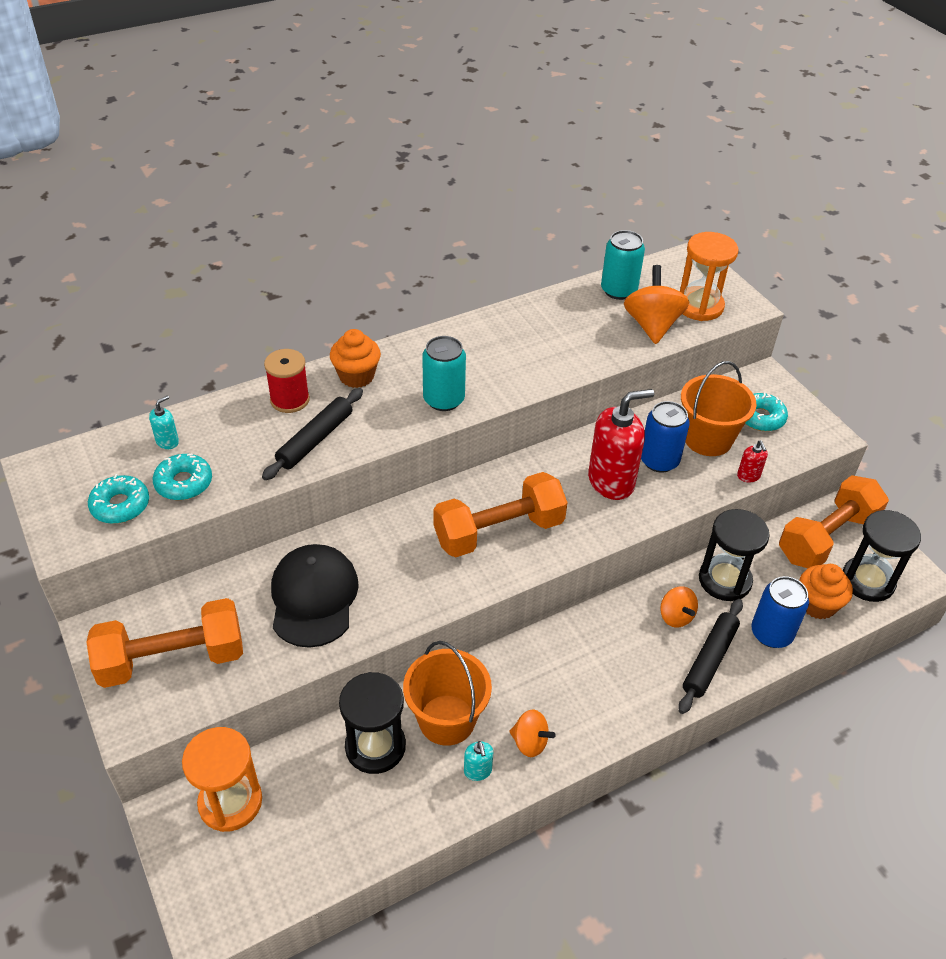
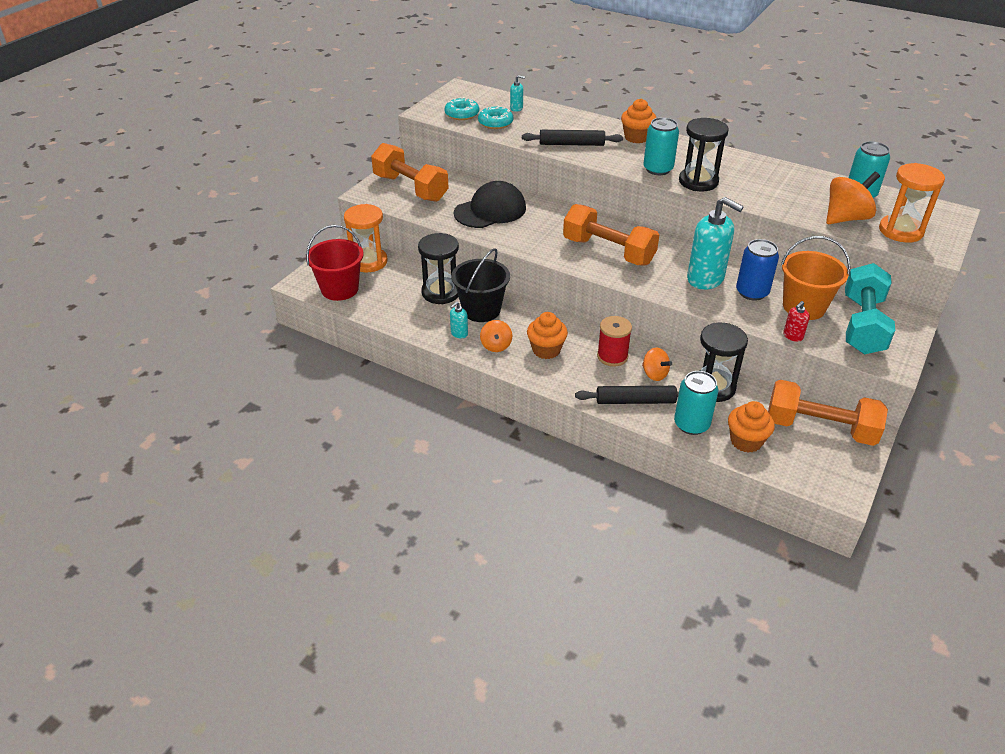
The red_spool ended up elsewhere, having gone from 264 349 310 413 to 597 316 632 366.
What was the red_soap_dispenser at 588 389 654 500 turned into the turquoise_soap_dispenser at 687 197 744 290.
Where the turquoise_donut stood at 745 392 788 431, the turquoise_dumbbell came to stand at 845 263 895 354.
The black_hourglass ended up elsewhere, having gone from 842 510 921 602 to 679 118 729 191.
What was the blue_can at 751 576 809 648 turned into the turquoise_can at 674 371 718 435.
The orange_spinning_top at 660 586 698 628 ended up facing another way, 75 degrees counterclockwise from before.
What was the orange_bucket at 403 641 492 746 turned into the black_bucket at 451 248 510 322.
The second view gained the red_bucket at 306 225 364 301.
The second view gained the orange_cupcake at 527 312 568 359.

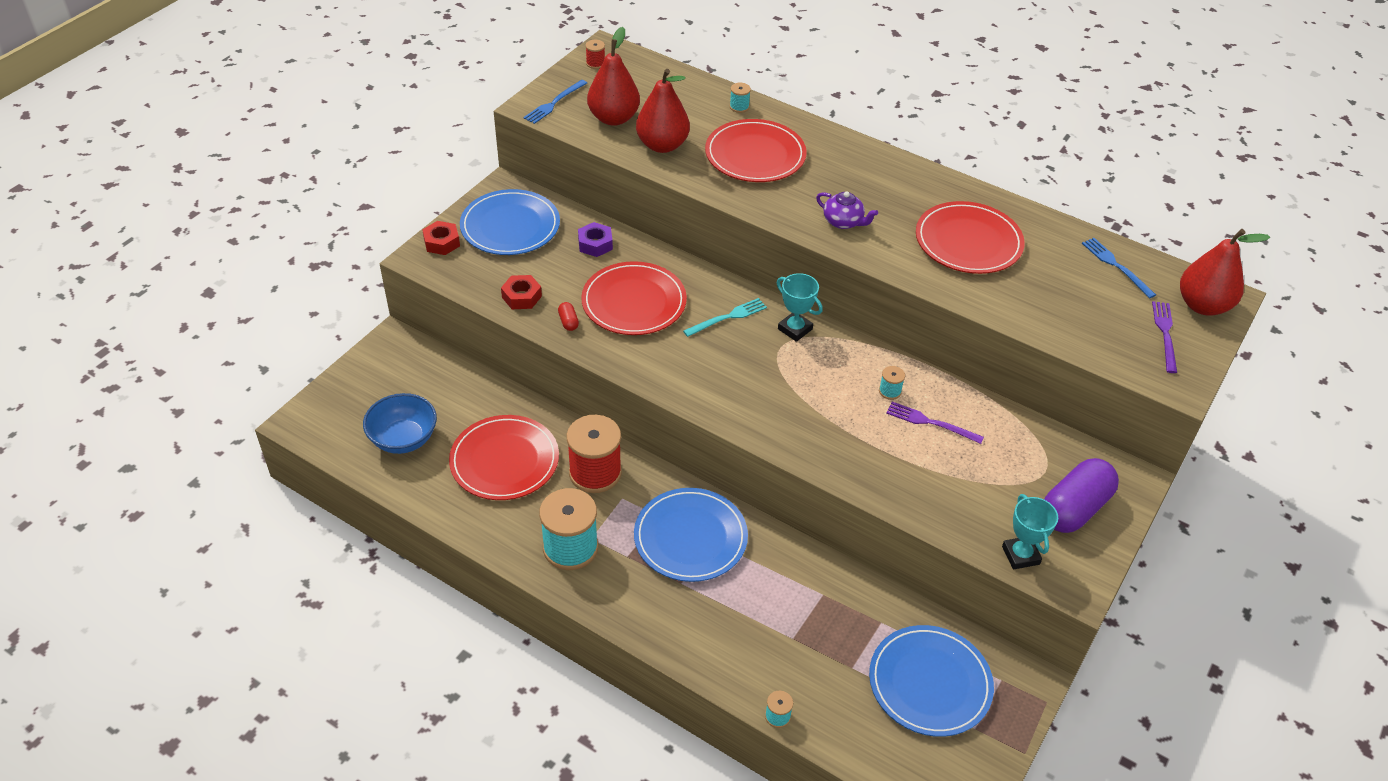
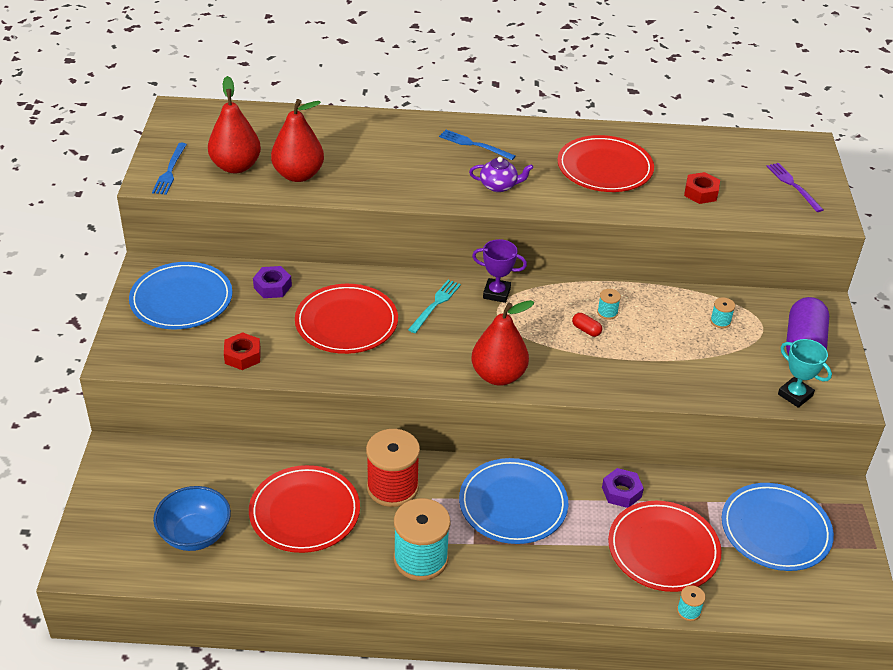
The second view lost the red_spool at 585 40 605 69.
The turquoise_spool ended up elsewhere, having gone from 730 82 751 113 to 710 297 735 328.
The red_plate ended up elsewhere, having gone from 705 119 807 182 to 608 501 722 592.
The red_nut ended up elsewhere, having gone from 422 221 460 255 to 684 172 720 204.
The red_pear ended up elsewhere, having gone from 1180 229 1270 316 to 472 300 535 386.
The blue_fork ended up elsewhere, having gone from 1082 238 1156 298 to 439 130 516 160.
What was the turquoise_trophy at 777 273 823 342 turned into the purple_trophy at 472 239 527 303.
The red_capsule ended up elsewhere, having gone from 558 302 579 331 to 572 313 602 337.
The second view lost the purple_fork at 886 402 984 444.
The second view gained the purple_nut at 602 468 644 508.

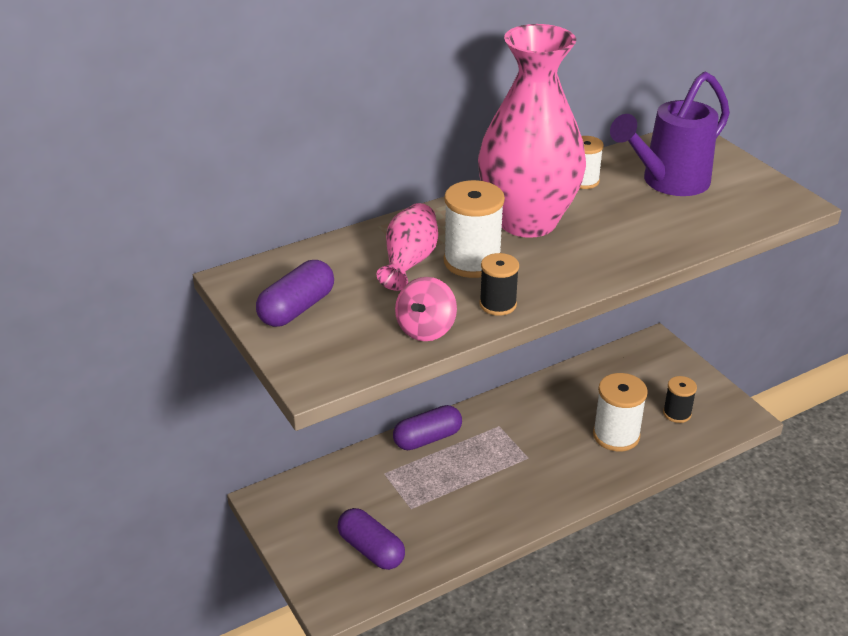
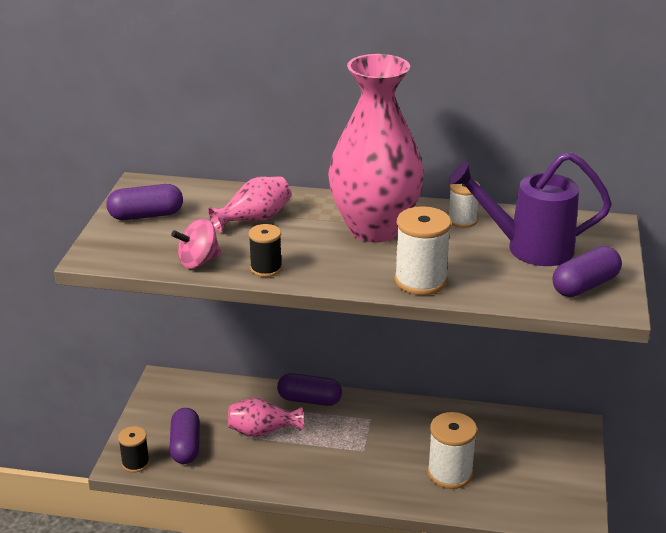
The white_spool ended up elsewhere, having gone from 444 180 505 278 to 395 206 451 295.
The black_spool ended up elsewhere, having gone from 663 376 697 423 to 118 426 150 473.
The second view gained the purple_capsule at 553 246 622 297.
The second view gained the pink_vase at 228 398 303 437.

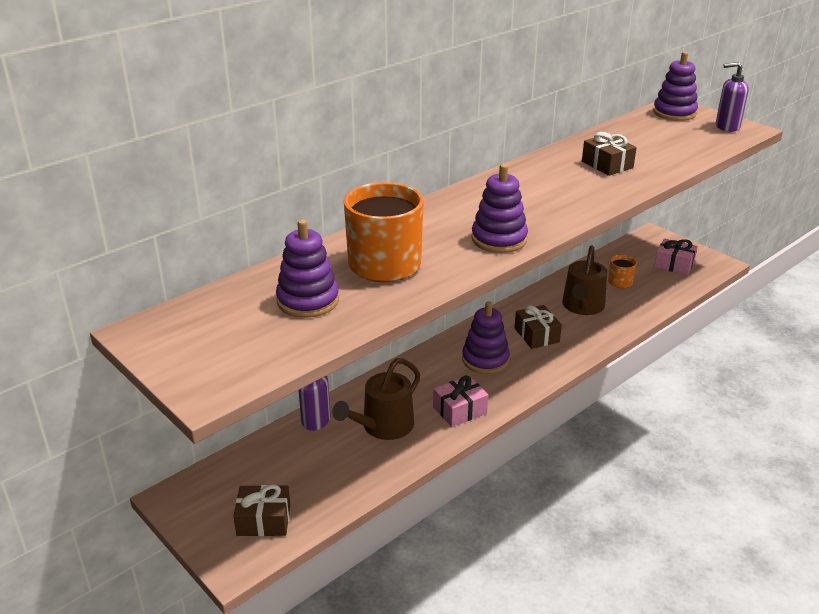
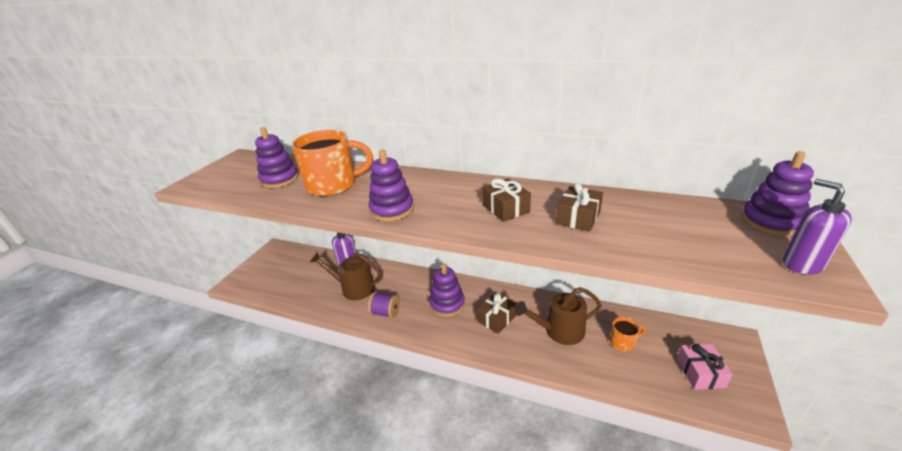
Where the pink_gift stood at 433 375 488 427, the purple_spool came to stand at 368 292 400 318.
The brown_gift ended up elsewhere, having gone from 233 484 290 536 to 482 178 531 222.

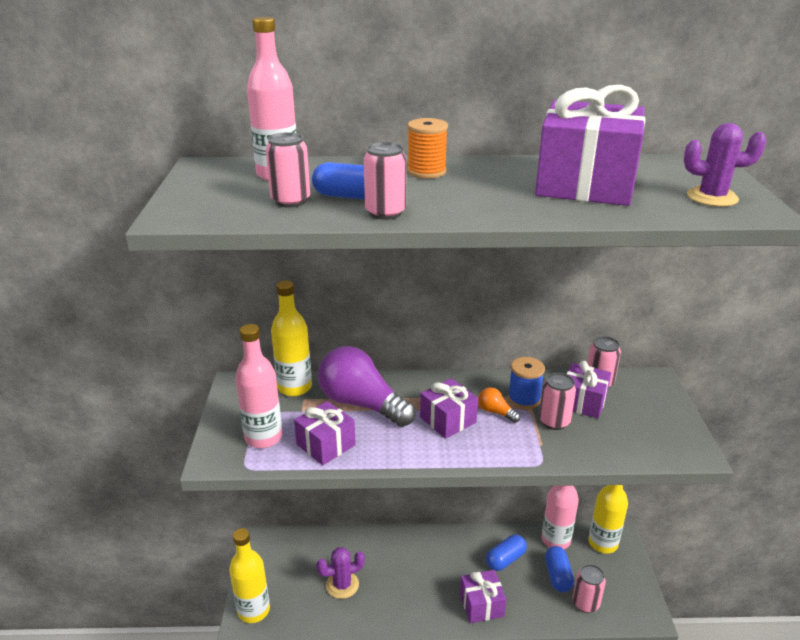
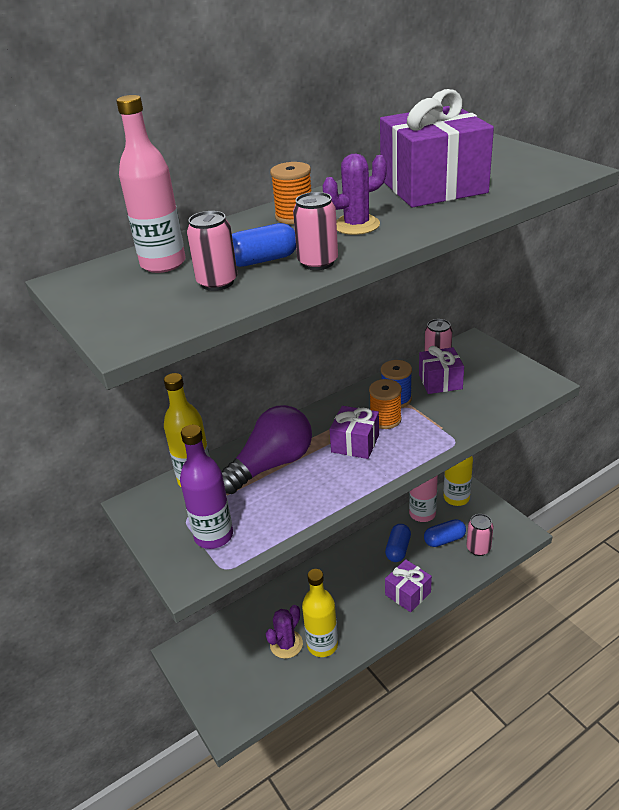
The purple_cactus ended up elsewhere, having gone from 684 123 766 207 to 323 153 387 235.
What was the pink_bottle at 235 324 282 448 turned into the purple_bottle at 180 425 233 549.
The purple_light_bulb at 318 346 416 427 ended up facing another way, 135 degrees clockwise from before.
The second view lost the pink_can at 539 373 576 430.
Where the orange_light_bulb stood at 478 387 520 423, the orange_spool came to stand at 369 379 402 429.
The second view lost the purple_gift at 294 401 356 465.
The yellow_bottle ended up elsewhere, having gone from 229 528 270 623 to 302 569 338 657.
The blue_capsule at 545 546 574 592 ended up facing another way, 75 degrees counterclockwise from before.

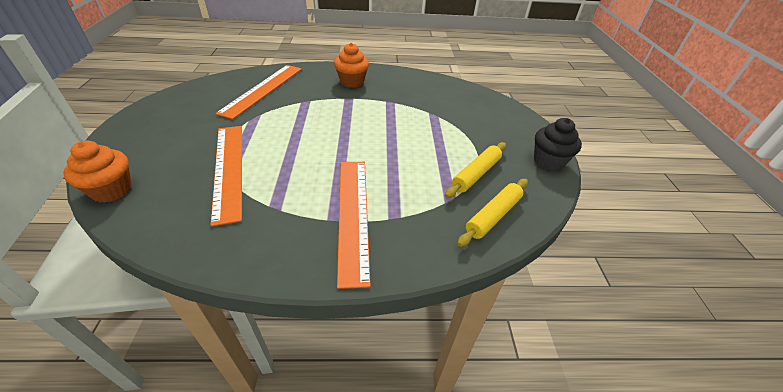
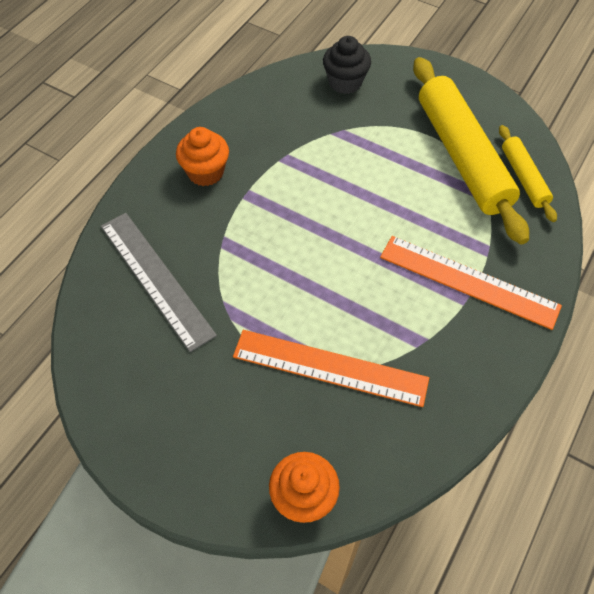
What was the orange_ruler at 215 65 302 120 turned into the grey_ruler at 101 213 217 352.
The black_cupcake ended up elsewhere, having gone from 534 118 582 171 to 323 36 371 94.
The size of the yellow_rolling_pin at 445 142 506 198 changed by a factor of 2.01.

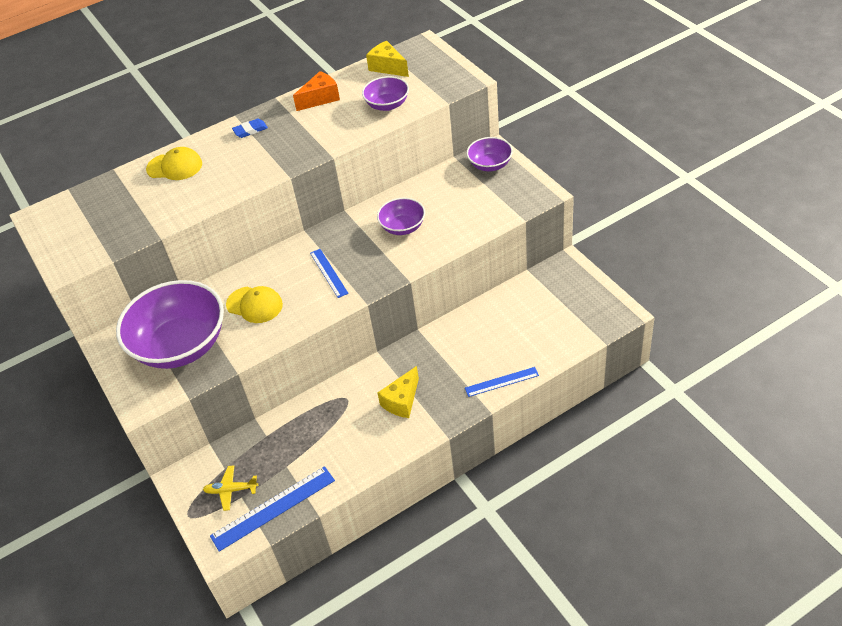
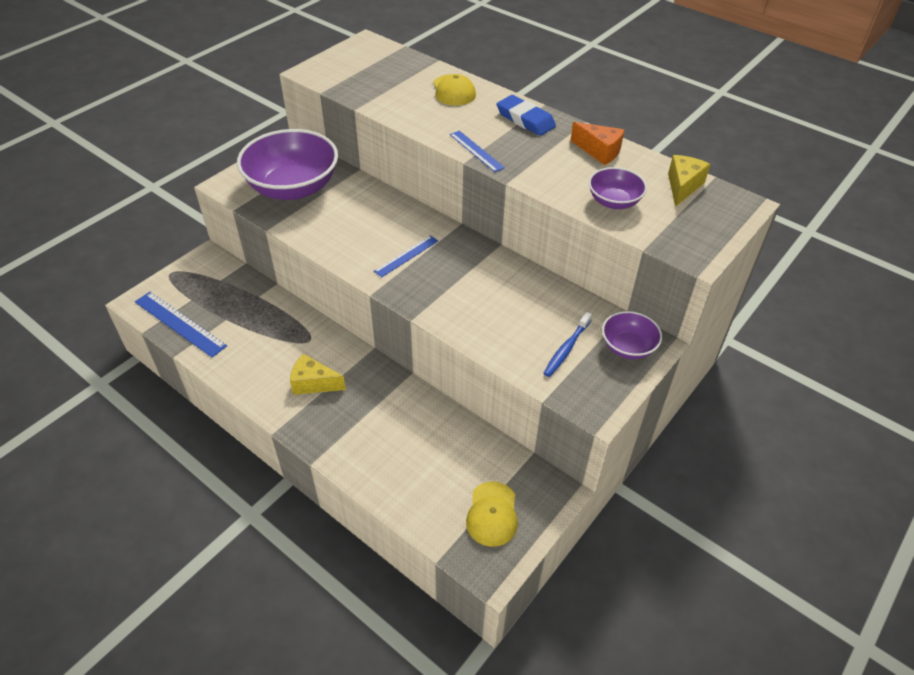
The size of the blue_eraser at 232 118 268 138 changed by a factor of 1.70.
The second view lost the purple_bowl at 377 198 425 235.
The yellow_cap ended up elsewhere, having gone from 226 286 283 323 to 466 481 518 547.
The blue_ruler ended up elsewhere, having gone from 465 367 539 397 to 450 131 505 172.
The second view lost the yellow_plane at 203 465 258 511.
The second view gained the blue_toothbrush at 543 312 592 377.

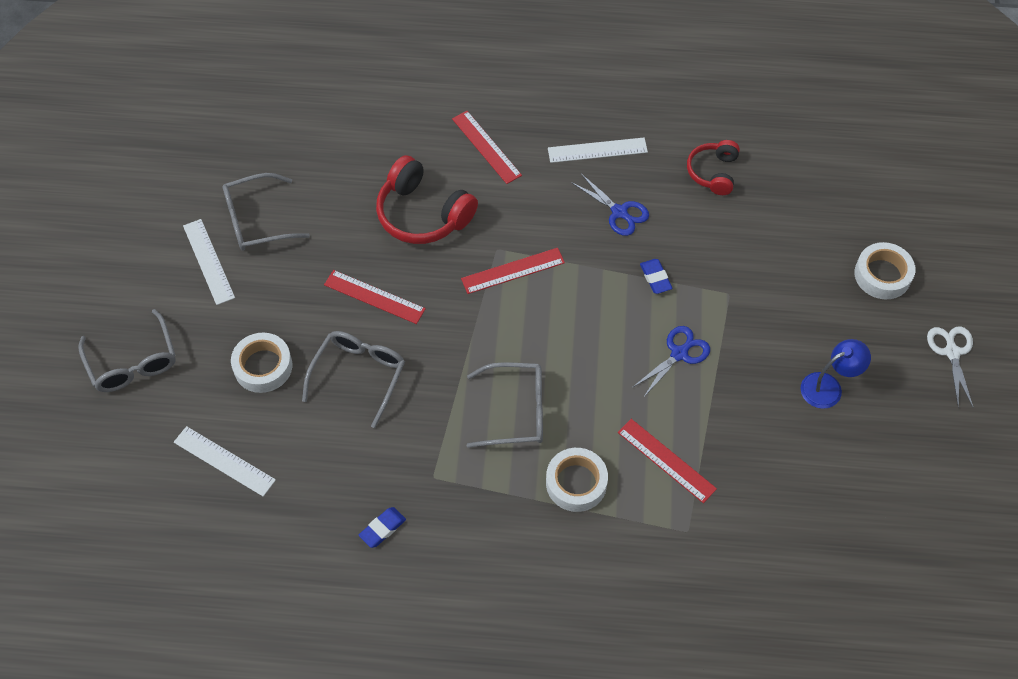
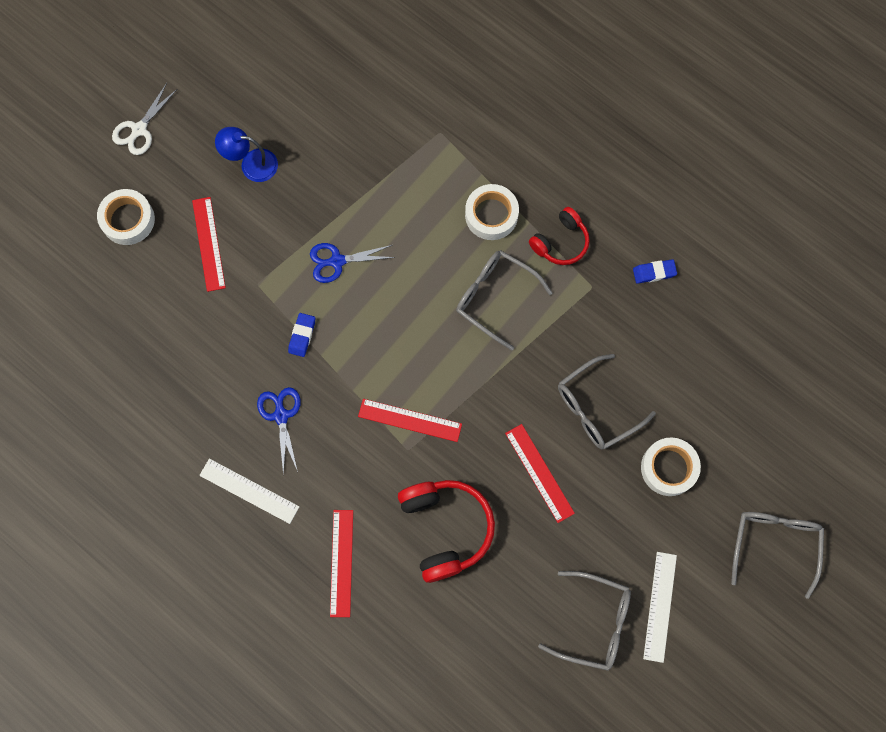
The red_headphones ended up elsewhere, having gone from 687 140 740 195 to 529 207 590 265.
The red_ruler ended up elsewhere, having gone from 618 419 717 503 to 192 197 226 292.
The second view lost the white_ruler at 174 426 276 497.

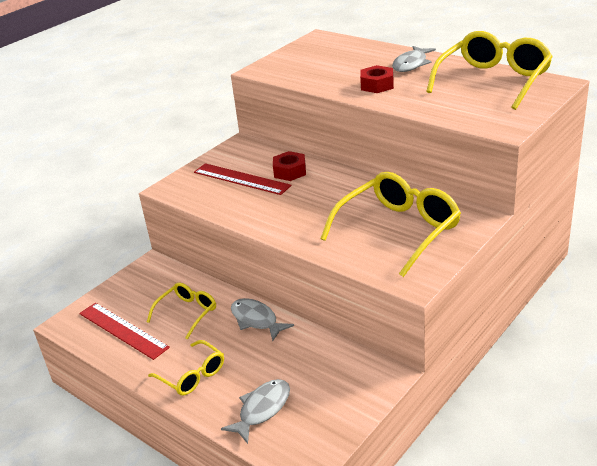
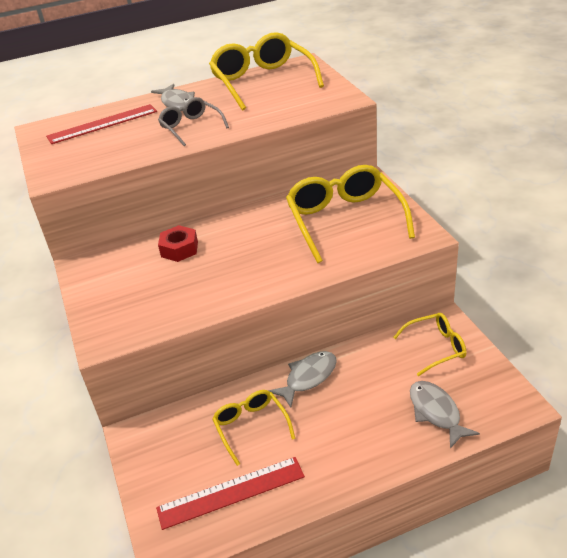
Where the red_nut stood at 360 65 394 93, the grey_glasses came to stand at 158 97 229 146.
The red_ruler ended up elsewhere, having gone from 194 163 292 195 to 46 104 157 144.
The grey_fish at 231 298 294 341 ended up facing another way, 150 degrees clockwise from before.
The yellow_glasses ended up elsewhere, having gone from 148 340 224 395 to 393 313 466 376.

